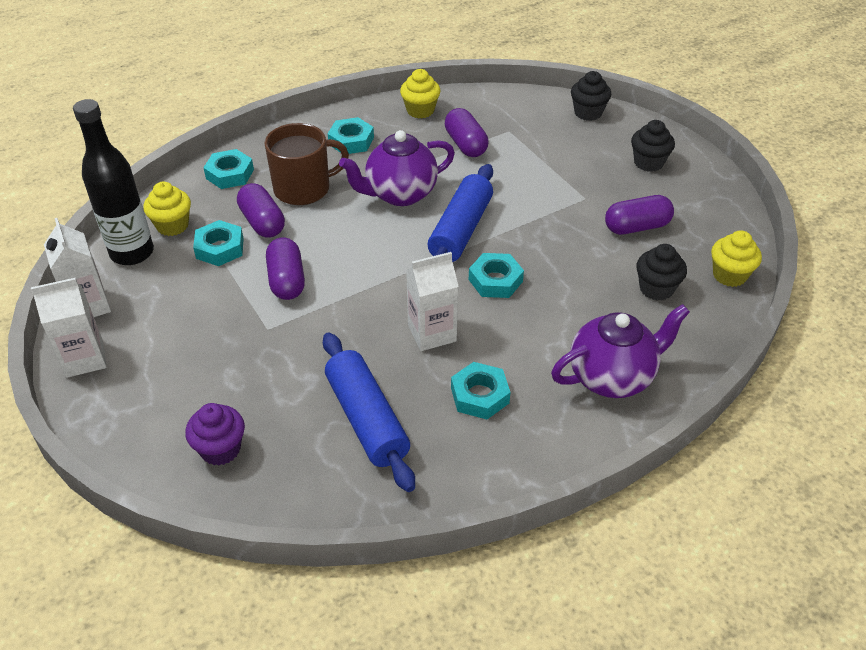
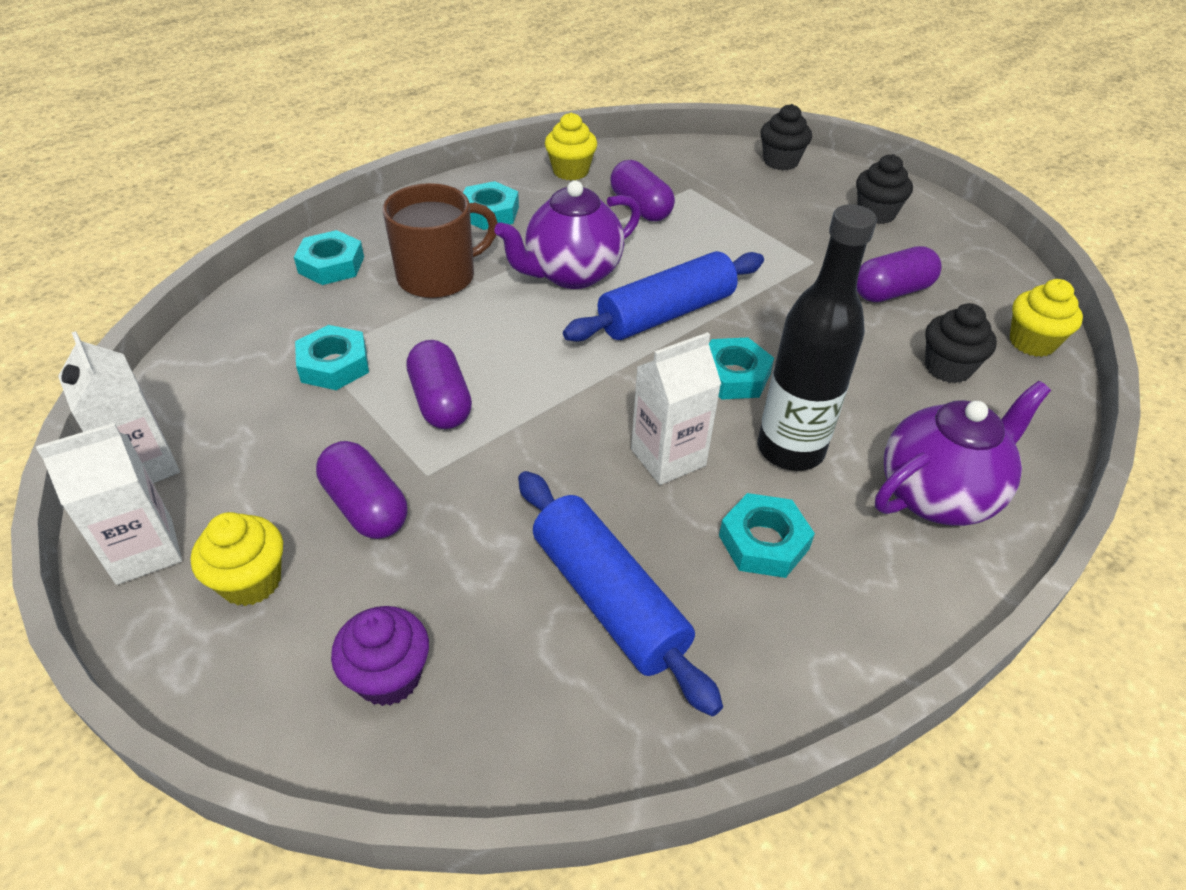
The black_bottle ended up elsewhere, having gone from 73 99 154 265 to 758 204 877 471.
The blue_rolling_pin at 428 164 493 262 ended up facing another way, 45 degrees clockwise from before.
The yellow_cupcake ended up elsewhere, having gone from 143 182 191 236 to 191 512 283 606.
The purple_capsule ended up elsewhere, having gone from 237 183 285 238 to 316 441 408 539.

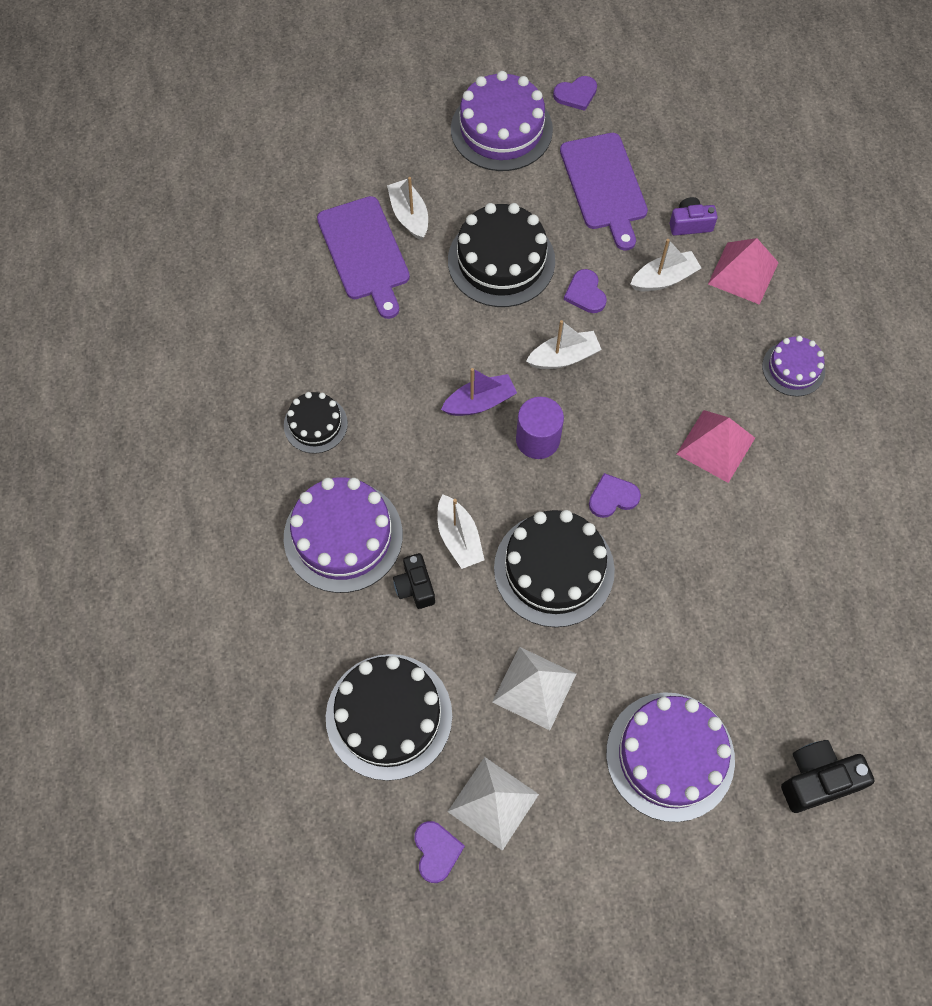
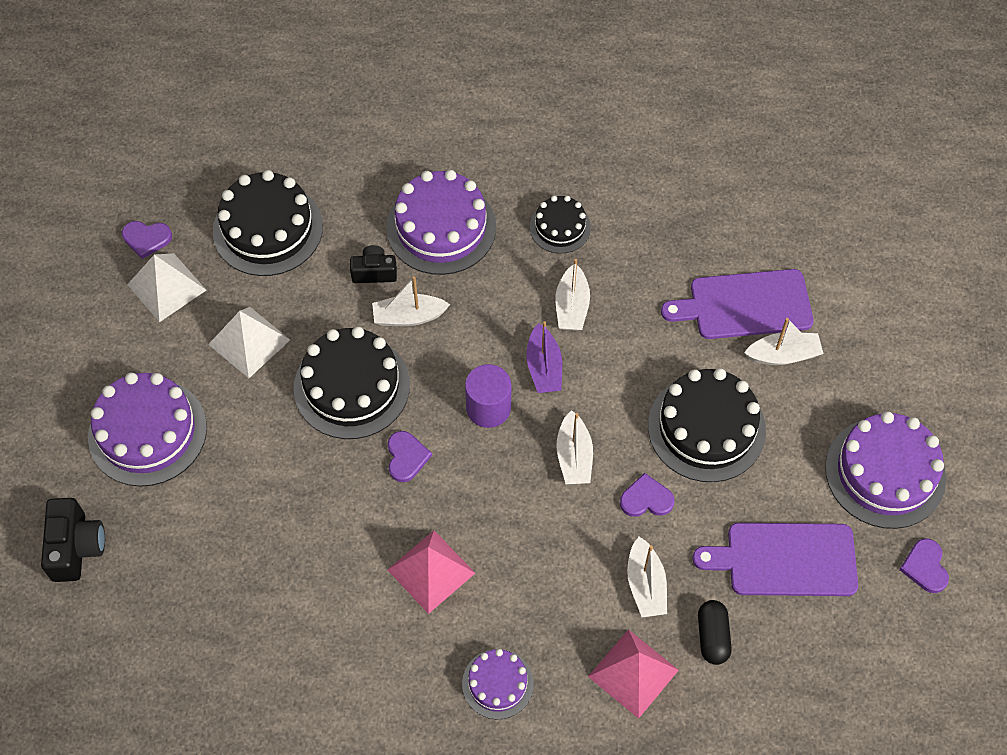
Where the purple_camera stood at 670 197 717 236, the black_capsule came to stand at 698 600 732 665.
The second view gained the white_boat at 555 259 590 331.

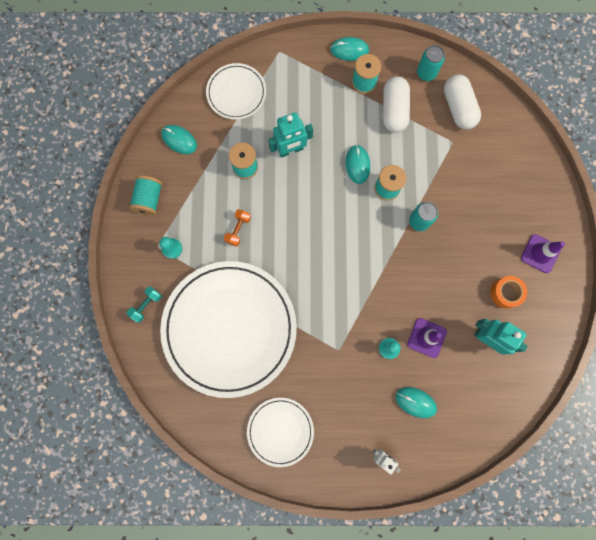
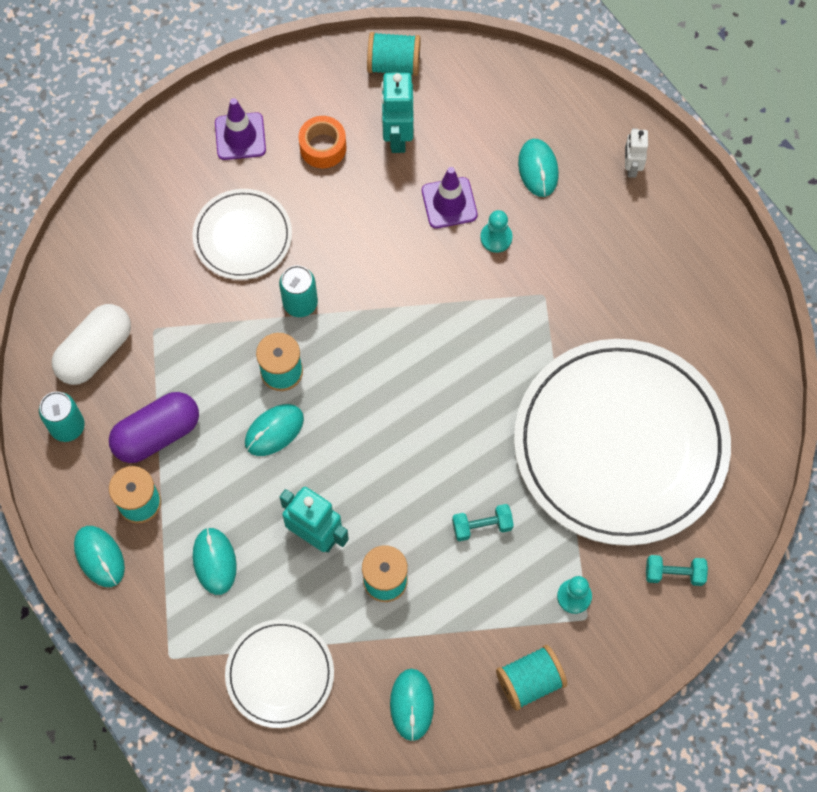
What was the white_capsule at 383 76 410 133 turned into the purple_capsule at 109 392 199 463.
What was the orange_dumbbell at 224 209 251 247 turned into the turquoise_dumbbell at 452 504 514 541.
The white_plate ended up elsewhere, having gone from 247 398 314 467 to 192 189 292 280.
The second view gained the turquoise_spool at 367 32 421 76.
The second view gained the turquoise_mouse at 193 527 237 595.

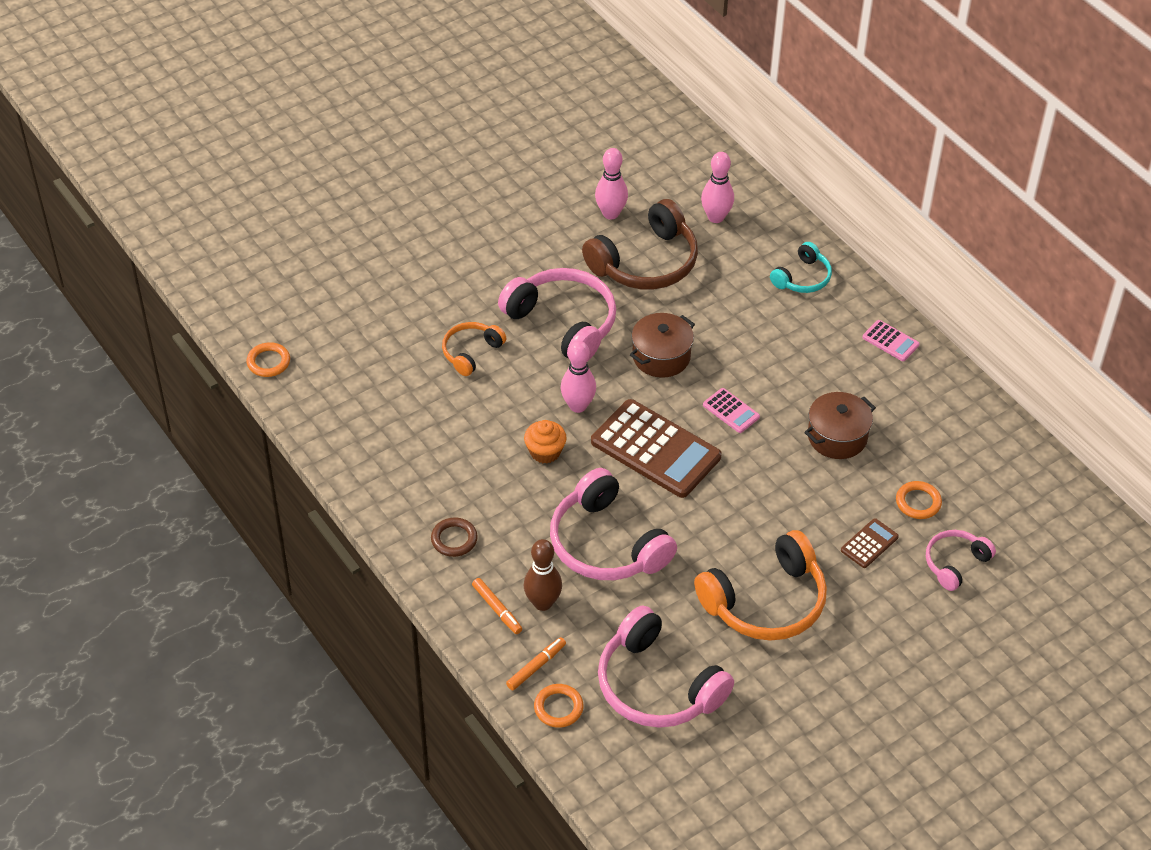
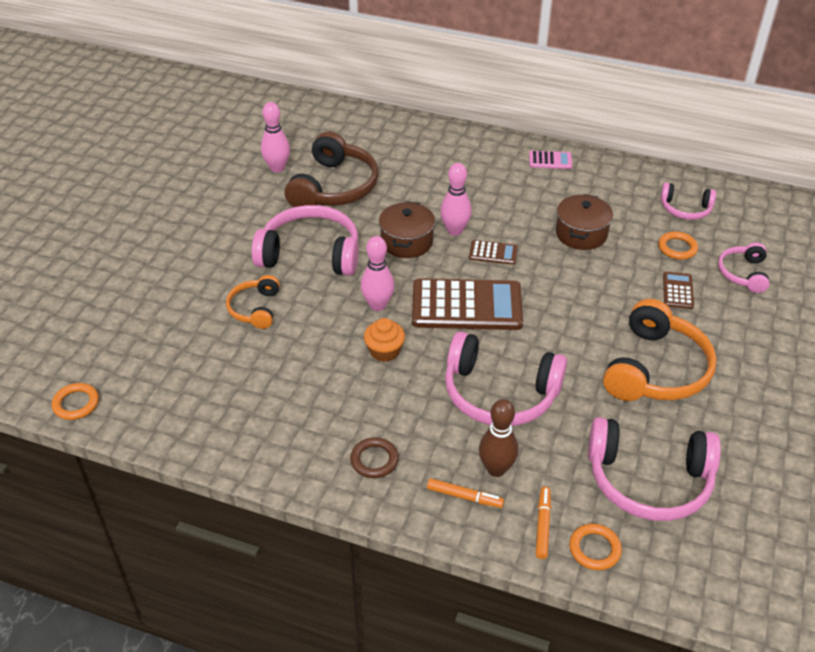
The pink_bowling_pin ended up elsewhere, having gone from 701 152 734 223 to 440 163 472 236.
The second view lost the turquoise_headphones at 770 242 832 293.
What was the pink_calculator at 703 388 760 433 turned into the brown_calculator at 469 240 518 265.
The second view gained the pink_headphones at 660 183 716 220.

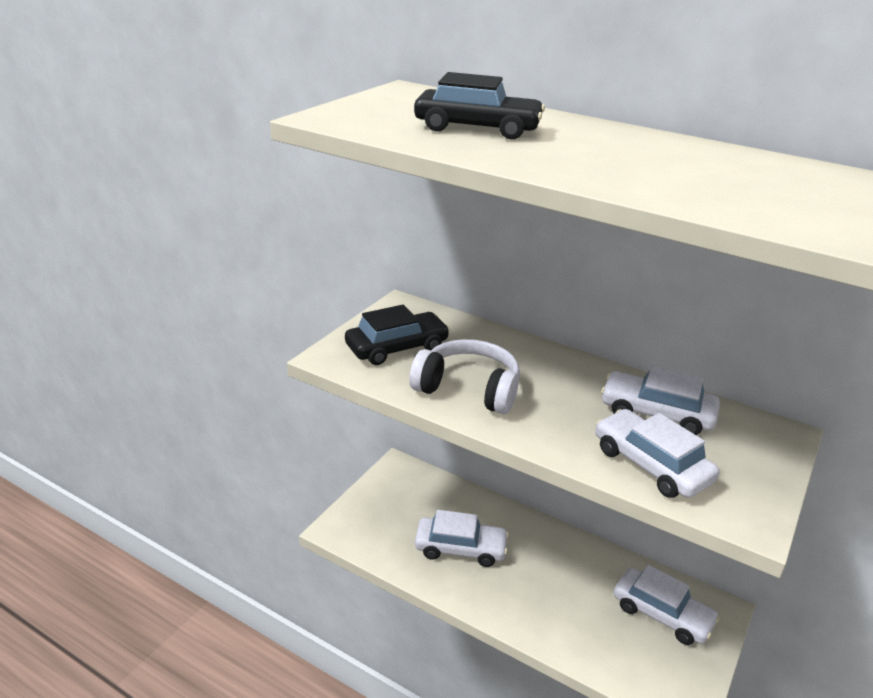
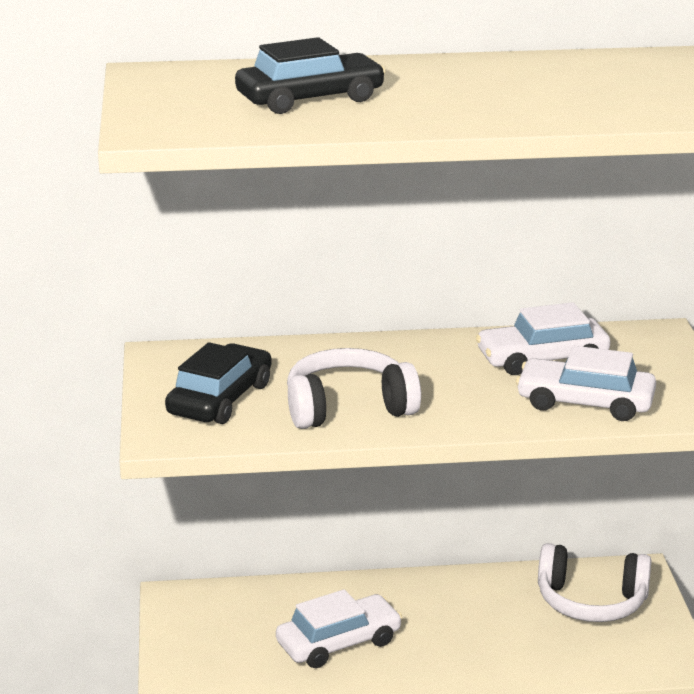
Where the white_car stood at 614 565 720 645, the white_headphones came to stand at 538 543 652 622.

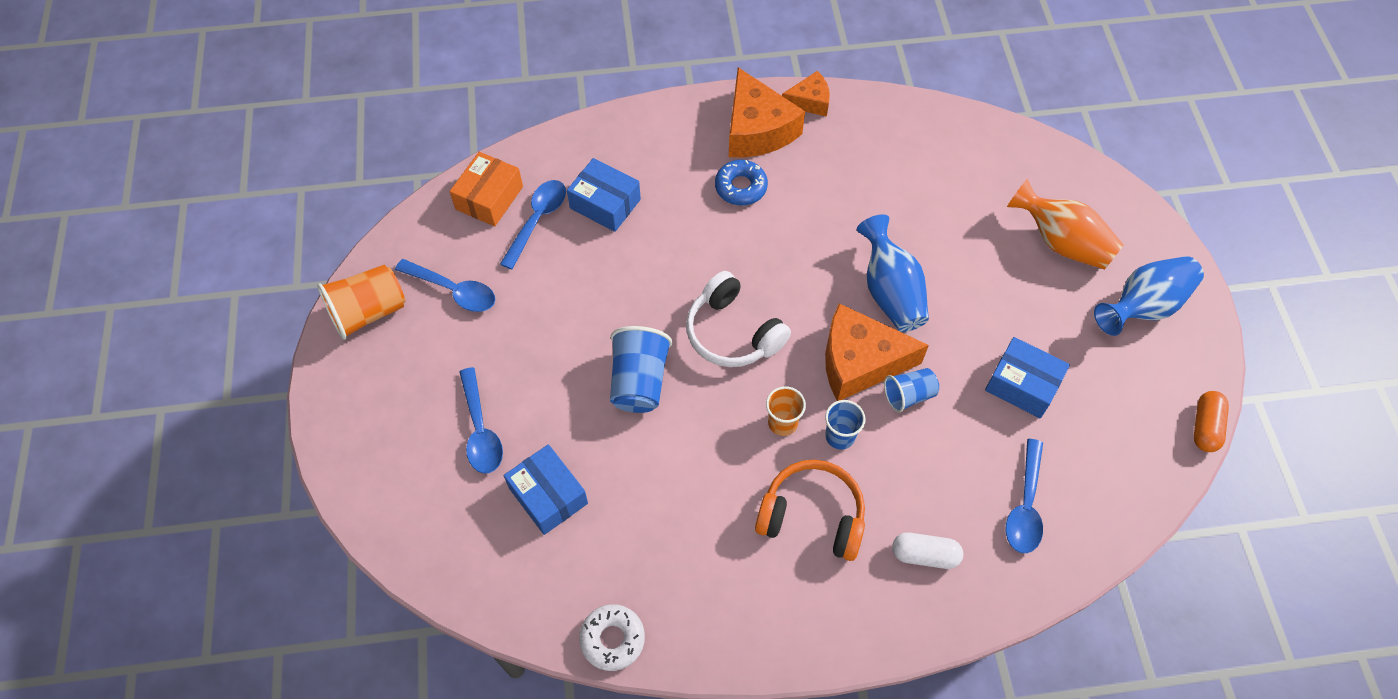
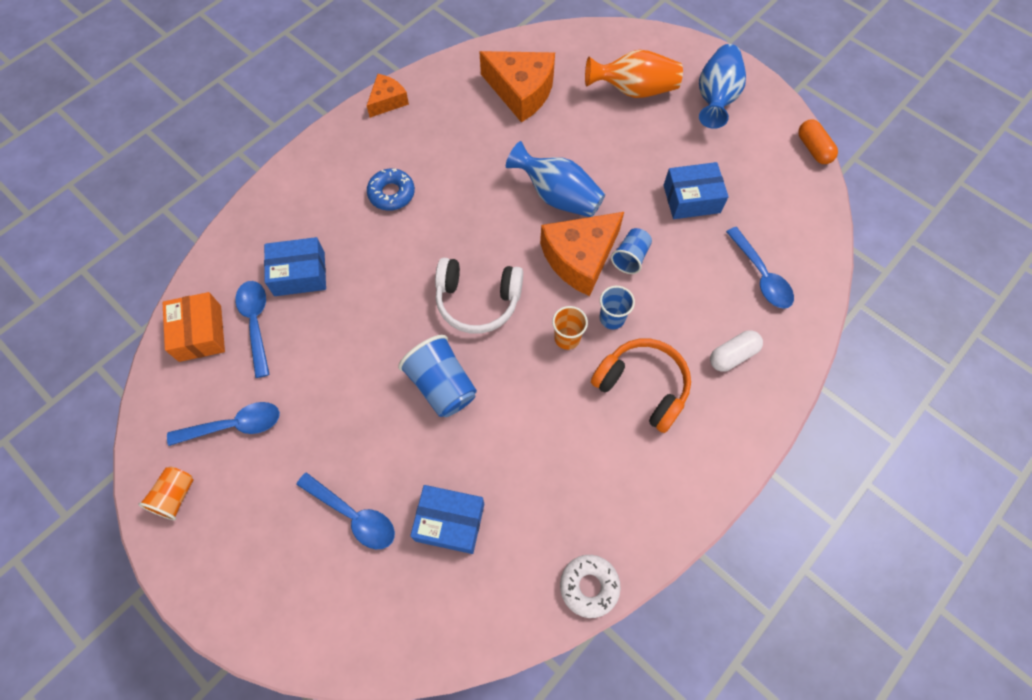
The orange_cheese ended up elsewhere, having gone from 729 67 805 157 to 479 51 555 122.
The size of the orange_cup at 317 265 406 340 changed by a factor of 0.62.
The orange_headphones at 755 460 865 561 ended up facing another way, 60 degrees clockwise from before.

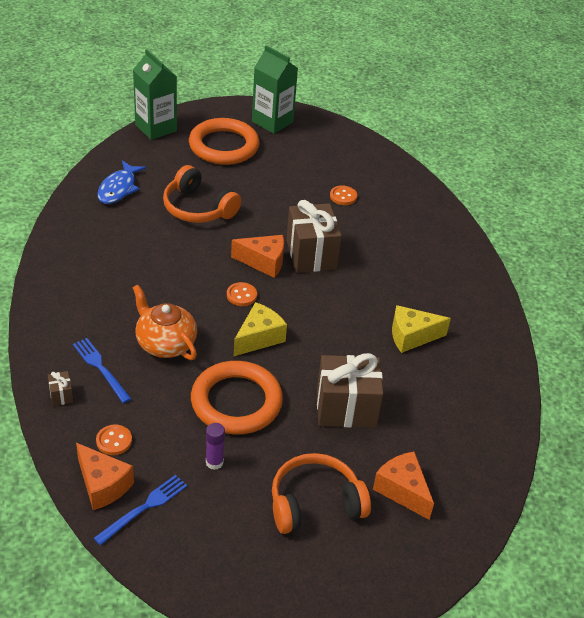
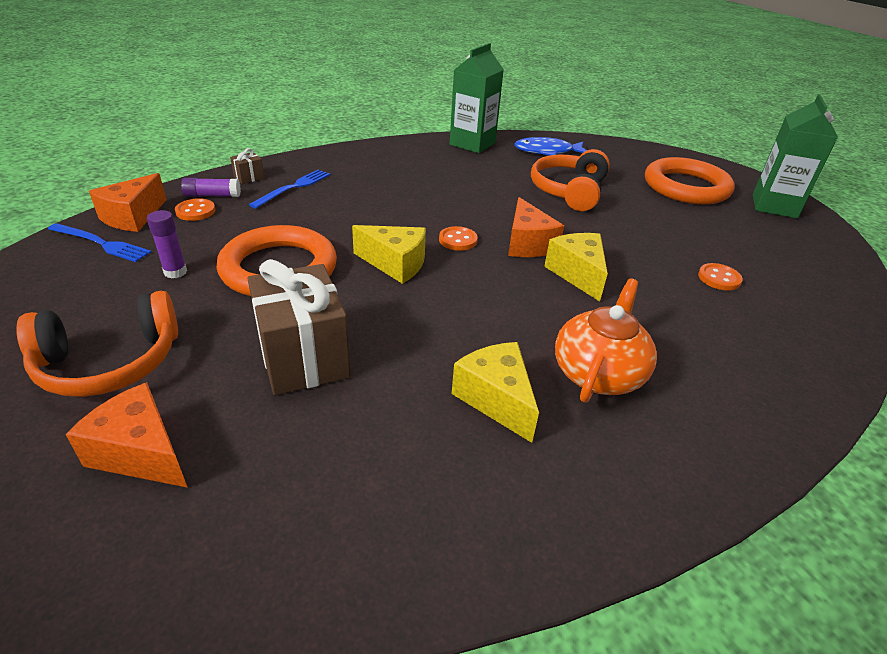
The green_carton ended up elsewhere, having gone from 133 49 177 140 to 450 43 504 153.
Where the brown_gift stood at 286 200 342 273, the yellow_cheese came to stand at 544 233 608 302.
The orange_teapot ended up elsewhere, having gone from 132 285 197 360 to 555 279 657 403.
The orange_cheese at 373 451 434 520 ended up facing another way, 90 degrees counterclockwise from before.
The orange_headphones at 272 453 371 534 ended up facing another way, 105 degrees clockwise from before.
The second view gained the purple_glue_stick at 181 178 241 197.

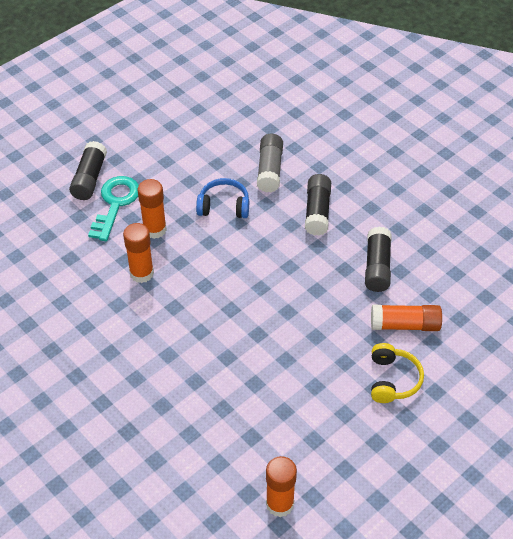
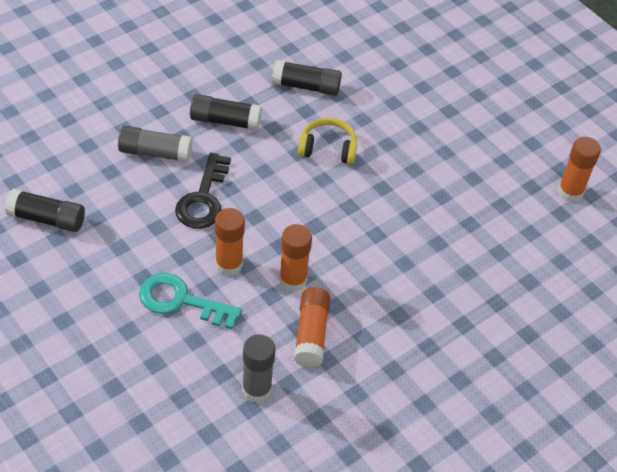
The black_glue_stick ended up elsewhere, having gone from 69 141 107 200 to 5 189 85 232.
Where the blue_headphones stood at 196 178 249 218, the black_key came to stand at 175 153 231 229.
The orange_glue_stick ended up elsewhere, having gone from 371 305 442 331 to 294 287 331 368.
The yellow_headphones ended up elsewhere, having gone from 371 343 424 403 to 298 118 357 165.
The second view gained the grey_glue_stick at 242 334 276 403.

